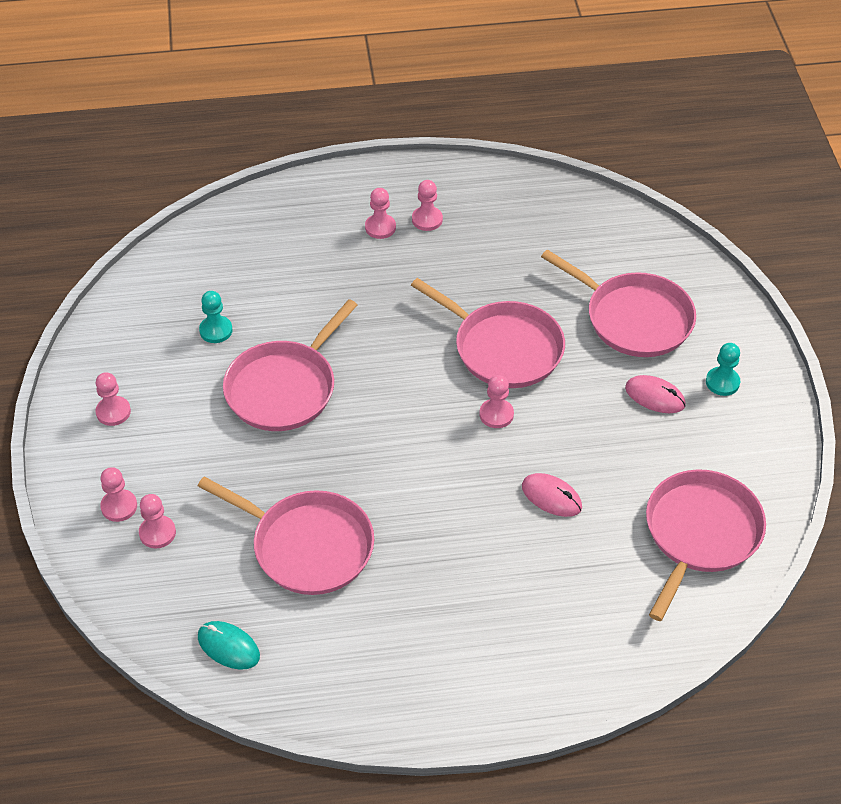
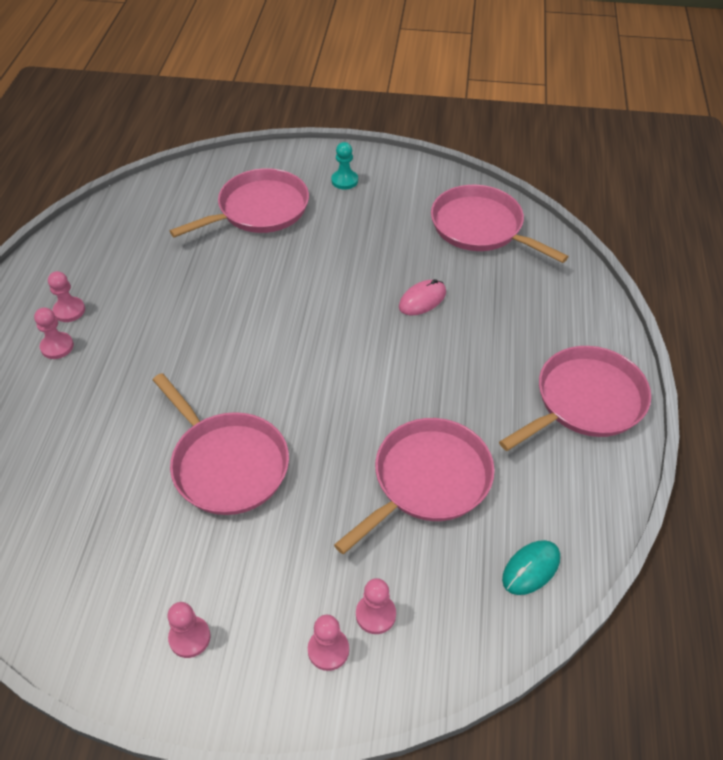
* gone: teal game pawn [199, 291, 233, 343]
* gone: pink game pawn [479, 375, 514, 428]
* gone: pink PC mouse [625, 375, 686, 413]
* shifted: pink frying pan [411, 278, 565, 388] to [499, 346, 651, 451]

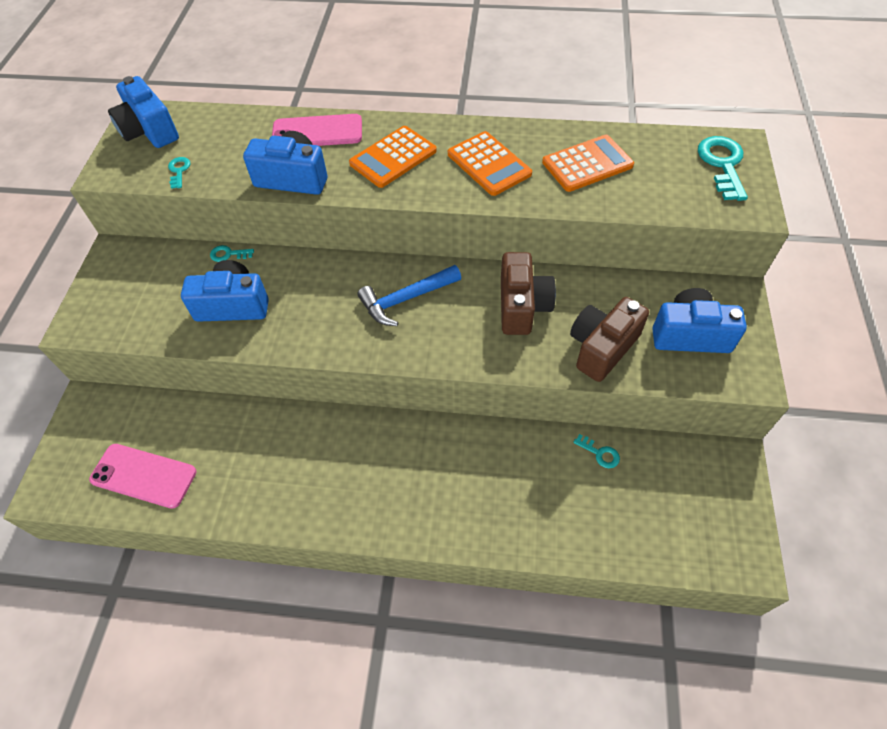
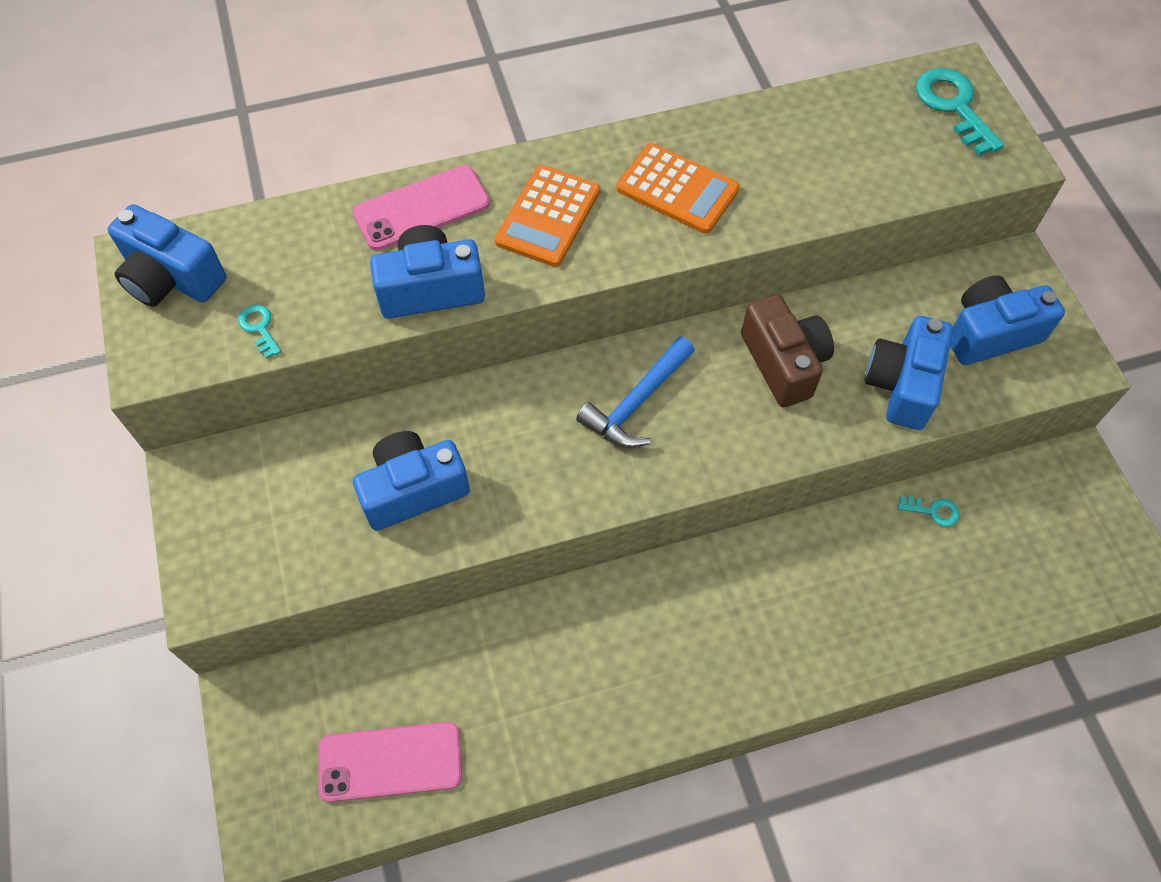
* gone: teal latchkey [210, 245, 254, 262]
* gone: orange-coloured calculator [542, 135, 634, 192]
* repainted: dark brown compact camera [570, 297, 649, 382] to royal blue compact camera [865, 316, 953, 430]

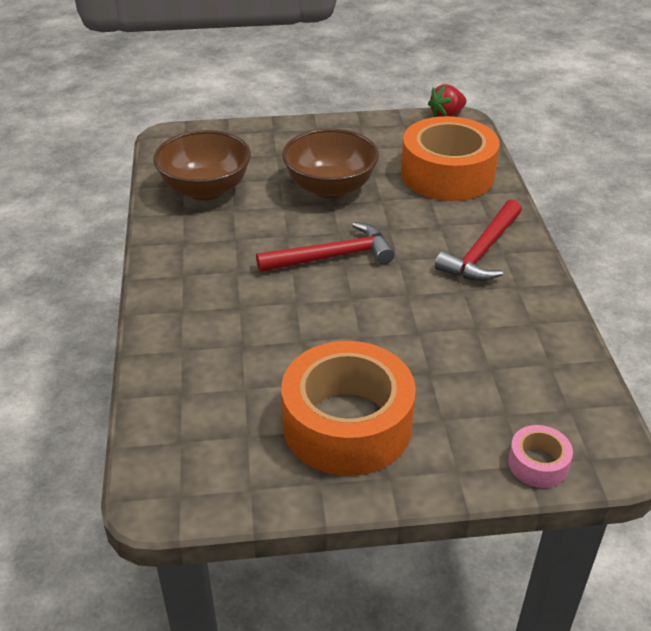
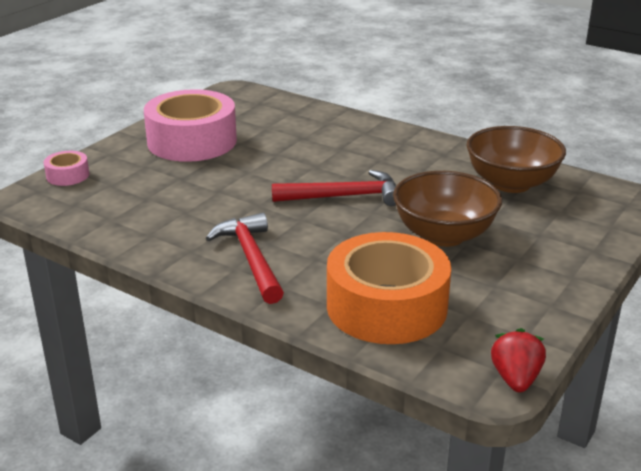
* repainted: orange-coloured tape [281, 341, 416, 476] to pink tape [144, 89, 237, 162]
* rotated: crimson carpenter's hammer [256, 222, 395, 272] = [272, 170, 396, 206] 120 degrees counterclockwise

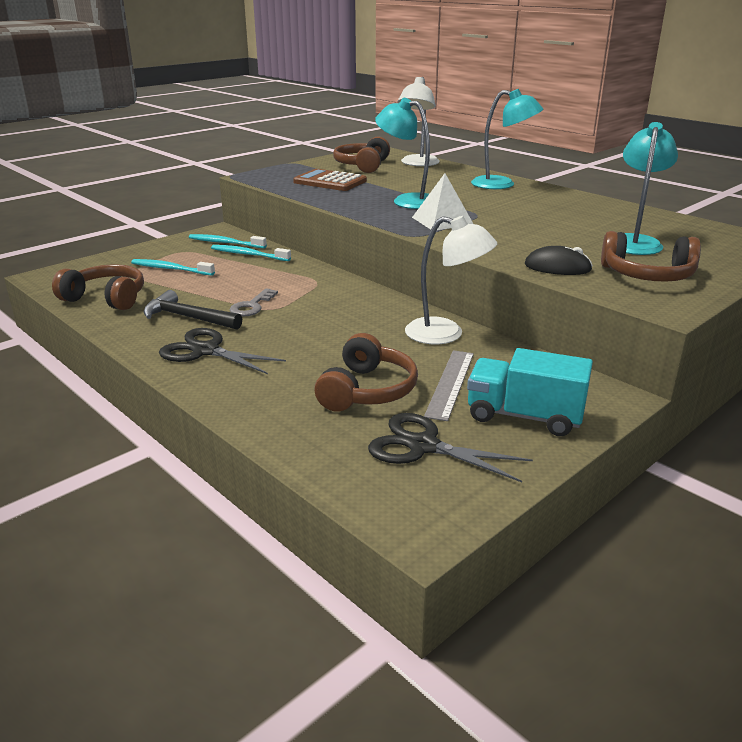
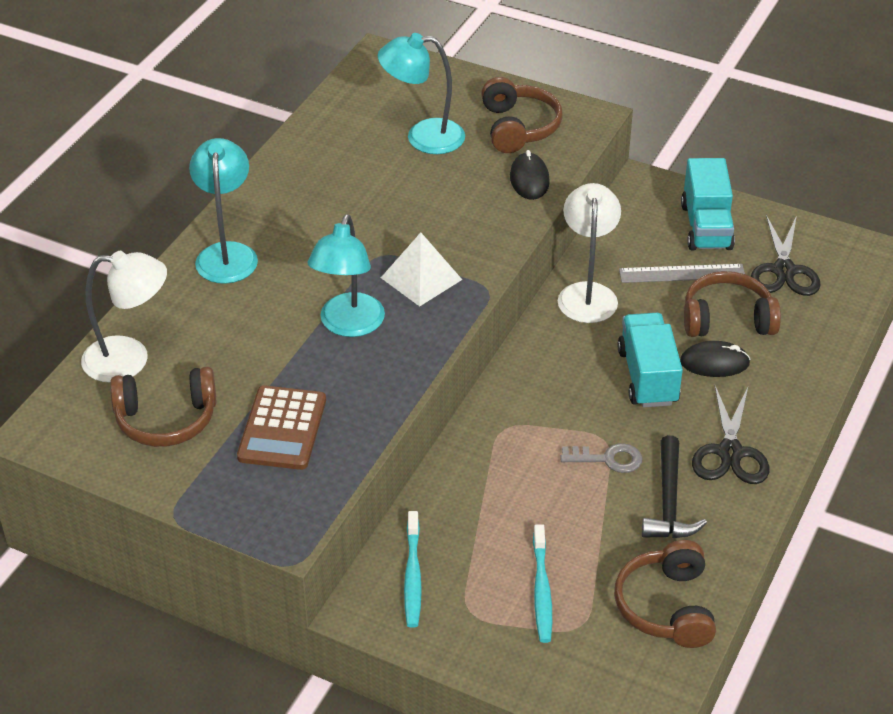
* gone: teal toothbrush [211, 245, 291, 261]
* new: teal lorry [617, 313, 683, 407]
* new: ebony PC mouse [680, 341, 751, 377]

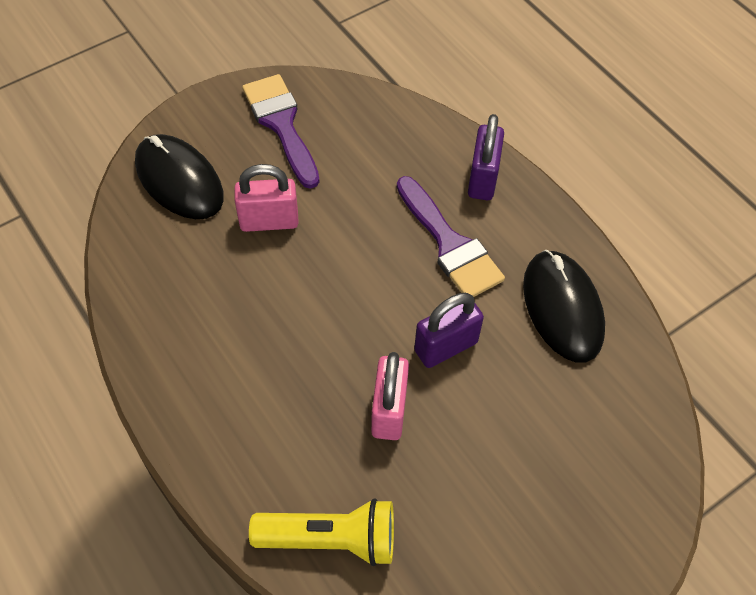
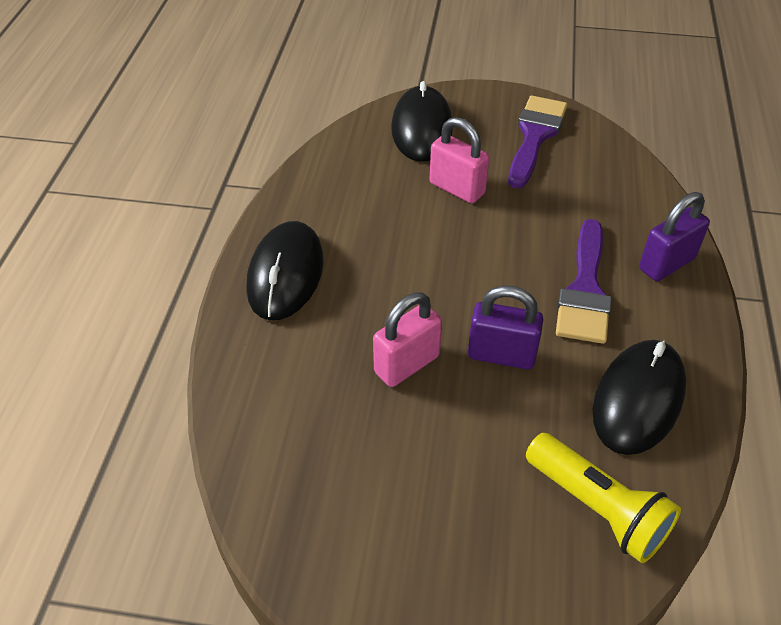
* new: ebony PC mouse [246, 221, 324, 320]
* shifted: yellow torch [249, 498, 394, 566] to [526, 433, 681, 563]

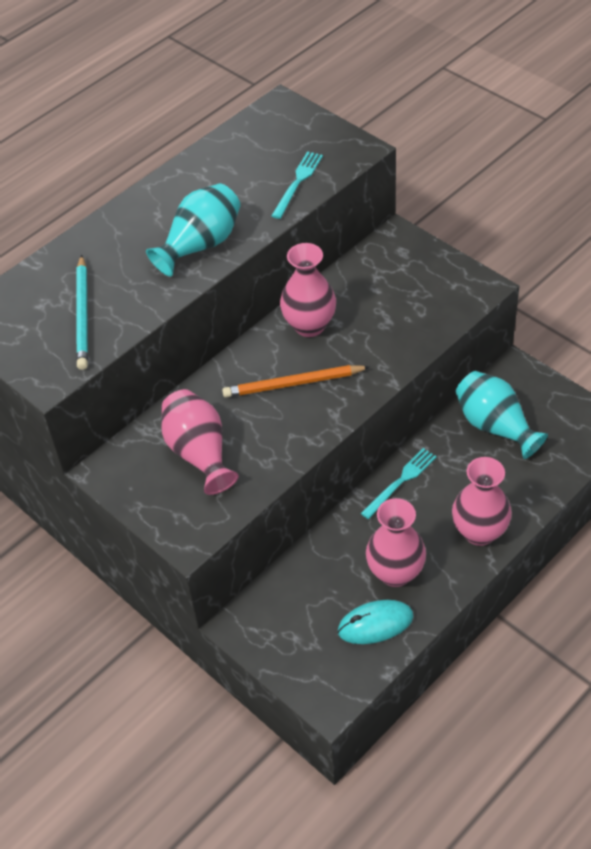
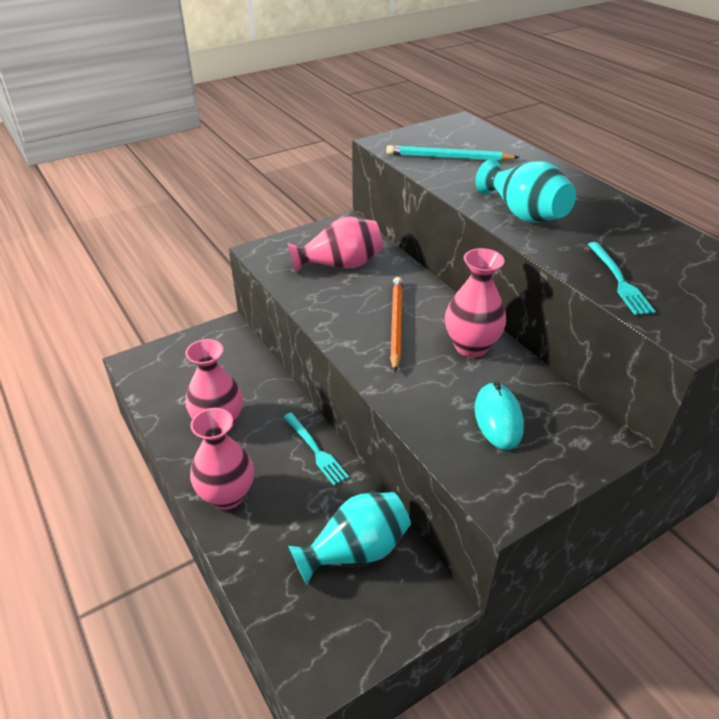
* shifted: teal PC mouse [338, 600, 413, 644] to [475, 382, 524, 450]
* rotated: teal dinner fork [271, 151, 323, 219] = [588, 242, 656, 315] 45 degrees clockwise

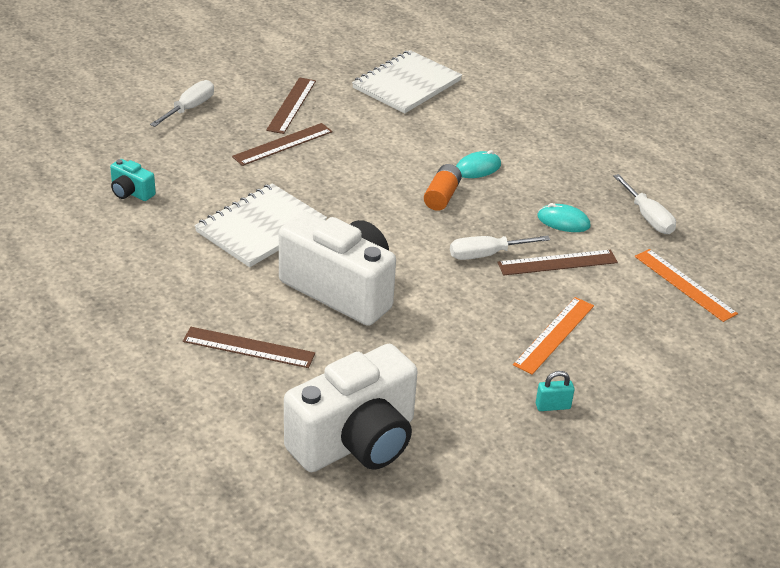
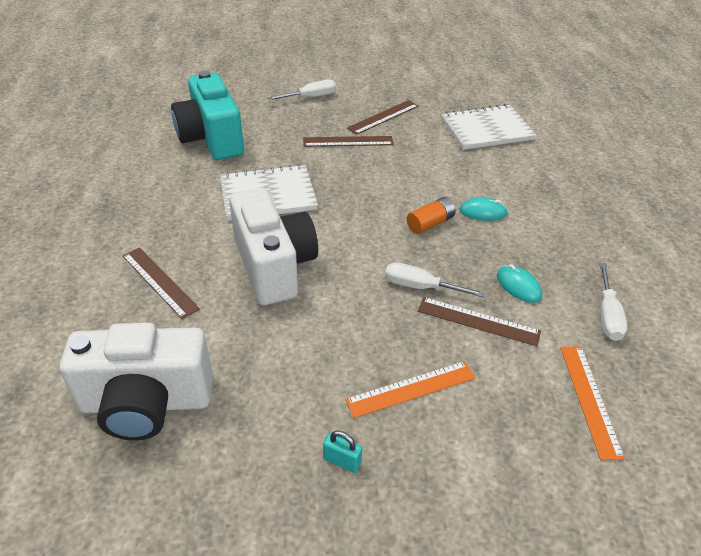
* scaled: teal compact camera [110, 159, 156, 201] = [171, 70, 244, 160] x2.37

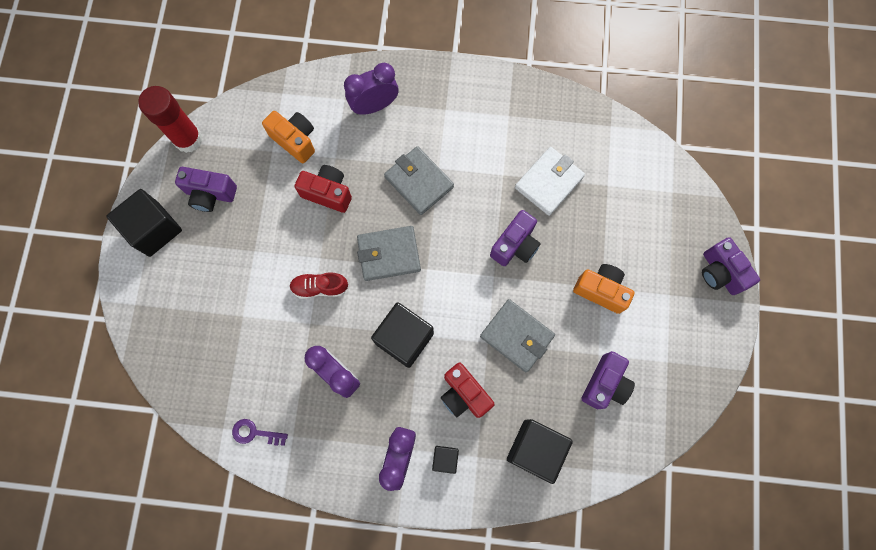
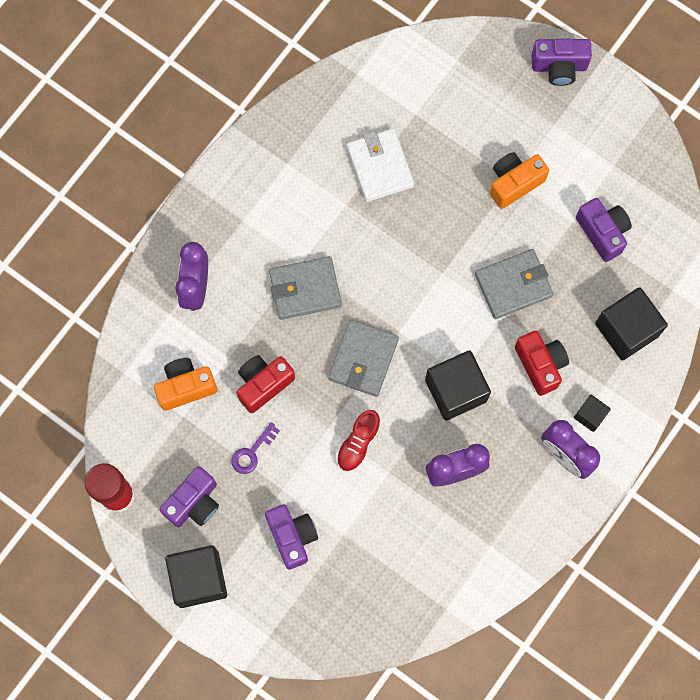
* shifted: royal purple latchkey [232, 419, 288, 446] to [231, 422, 280, 474]
* shifted: royal purple compact camera [490, 210, 541, 266] to [265, 504, 318, 570]
* rotated: crimson compact camera [441, 363, 495, 418] = [515, 331, 569, 396] 105 degrees counterclockwise

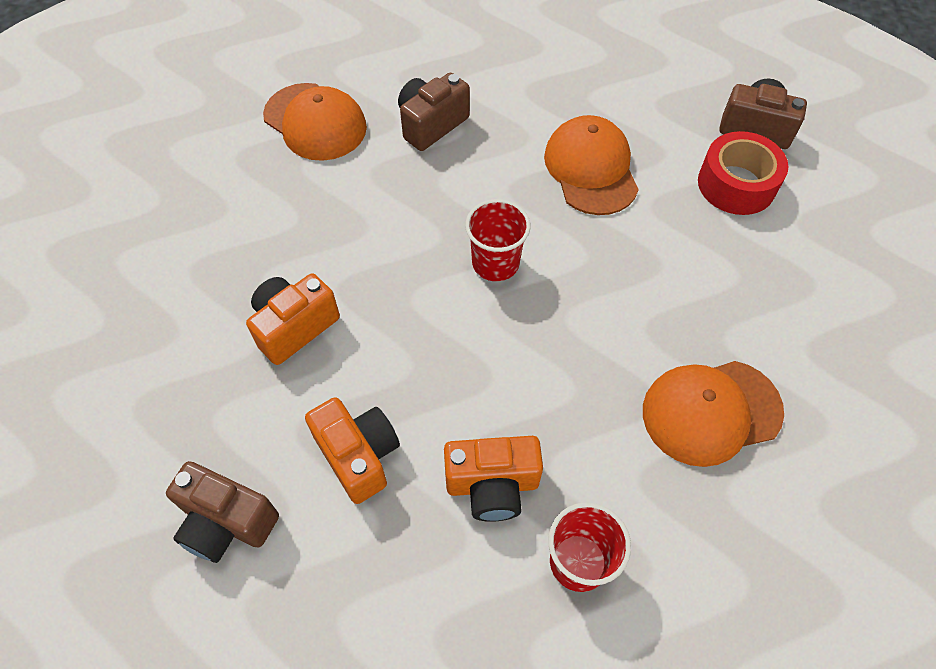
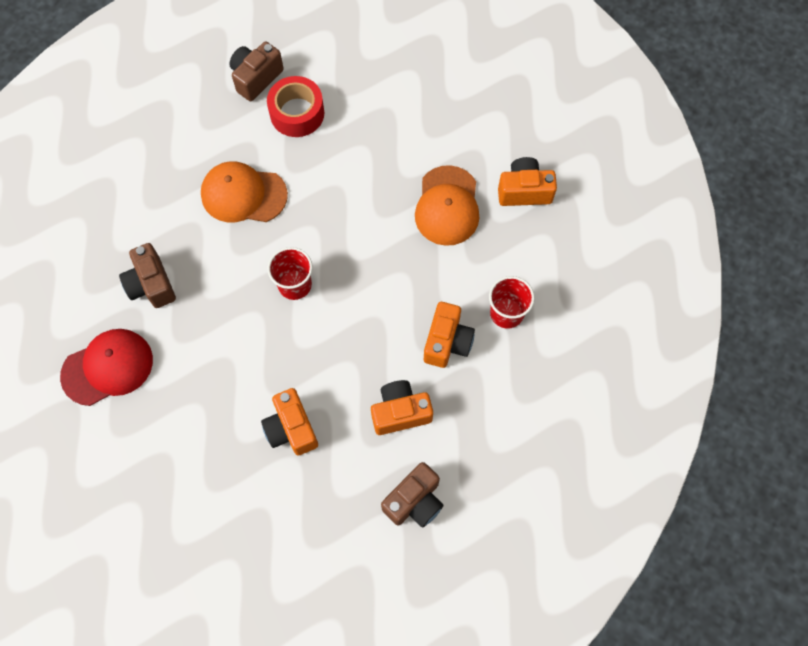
* new: orange-coloured compact camera [498, 157, 557, 206]
* repainted: orange-coloured peaked cap [263, 83, 367, 161] to crimson peaked cap [60, 329, 153, 406]

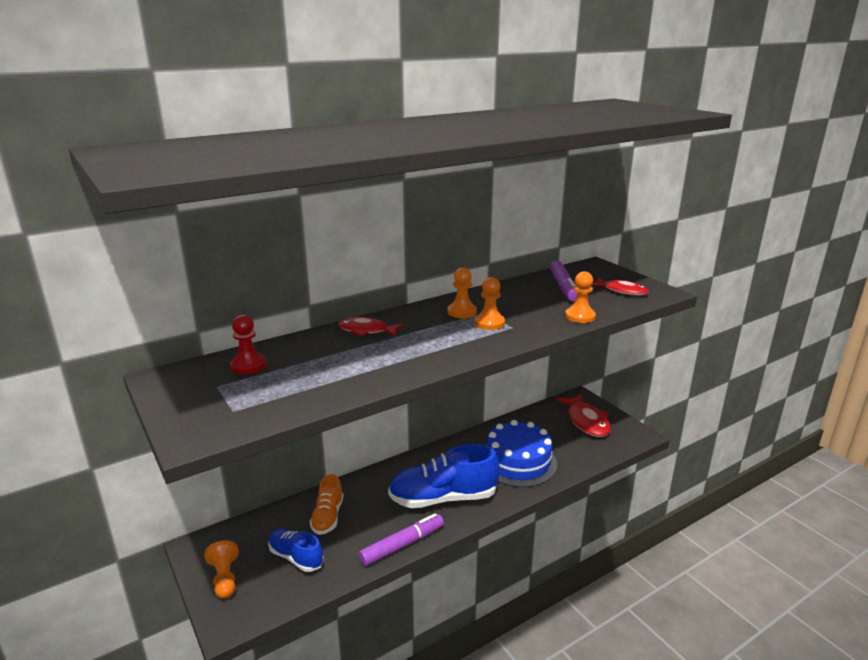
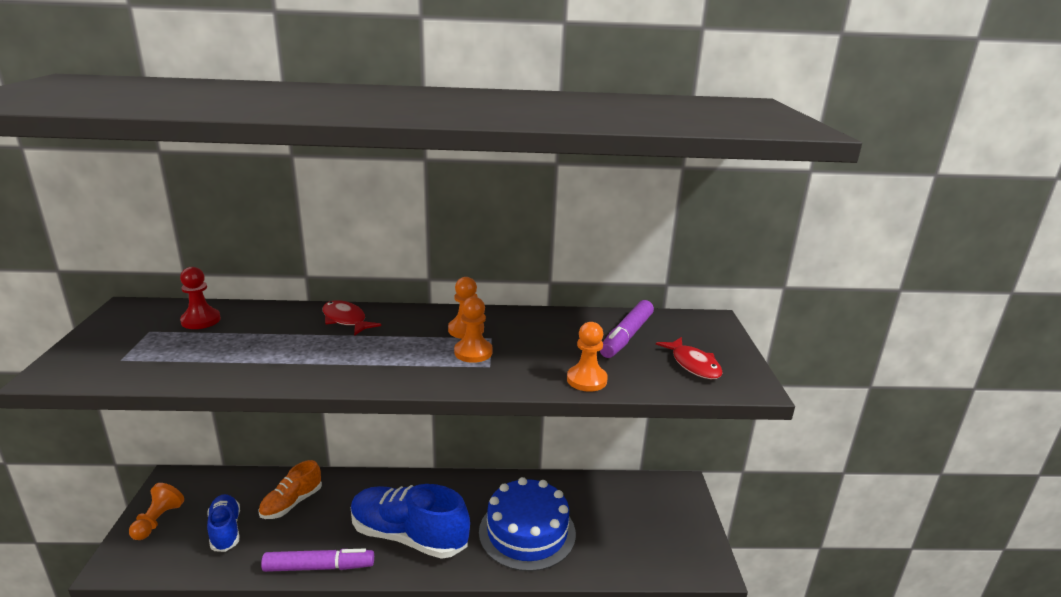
* gone: crimson fish [555, 394, 611, 437]

